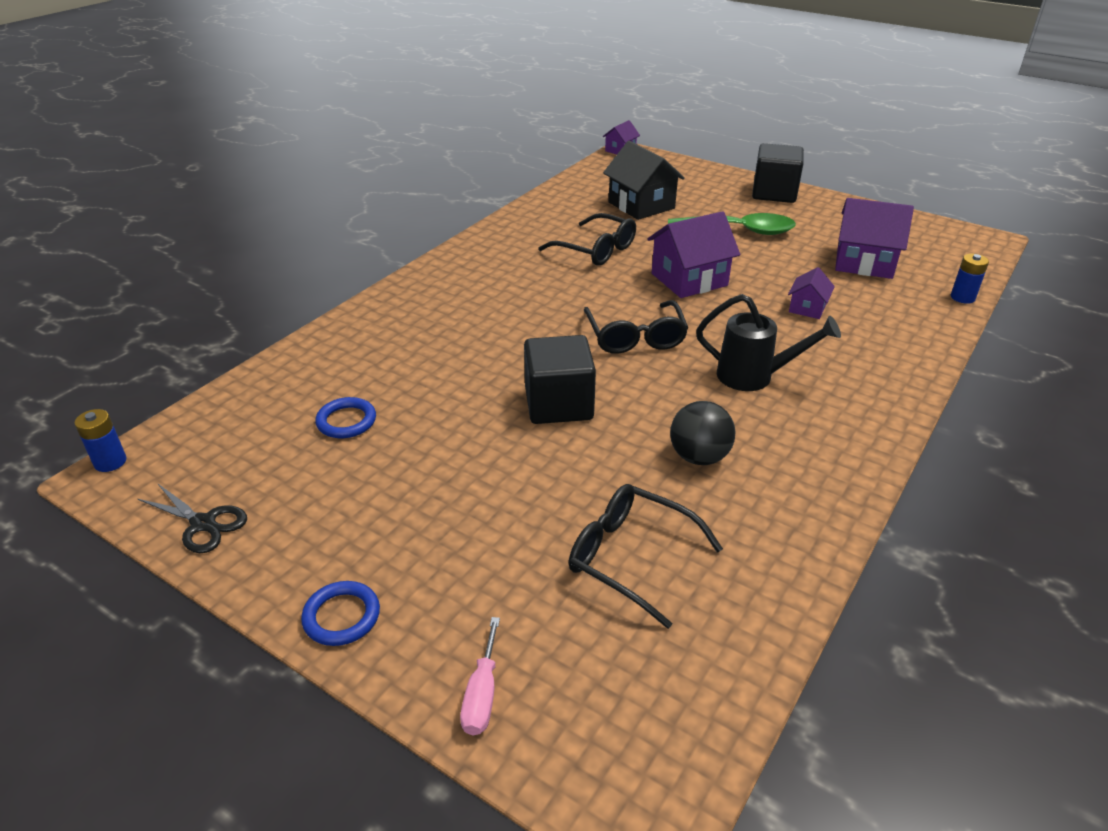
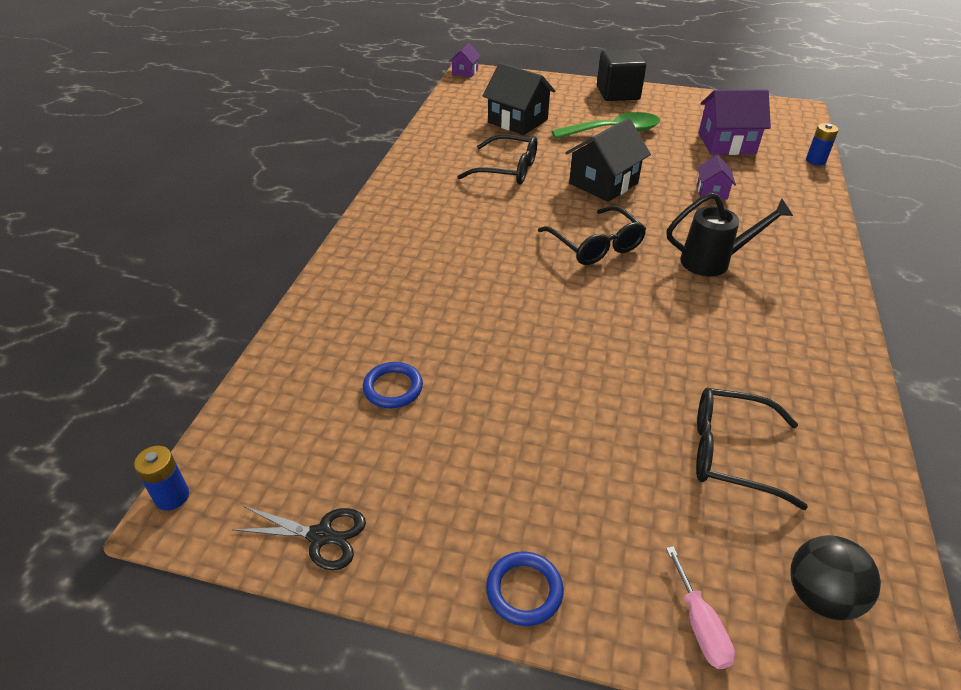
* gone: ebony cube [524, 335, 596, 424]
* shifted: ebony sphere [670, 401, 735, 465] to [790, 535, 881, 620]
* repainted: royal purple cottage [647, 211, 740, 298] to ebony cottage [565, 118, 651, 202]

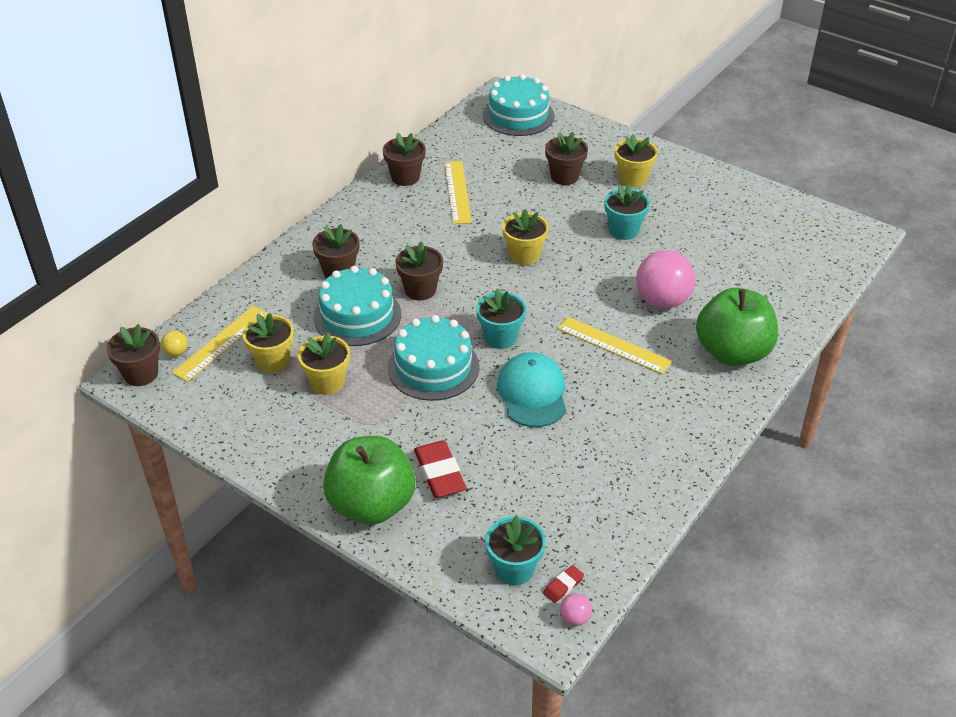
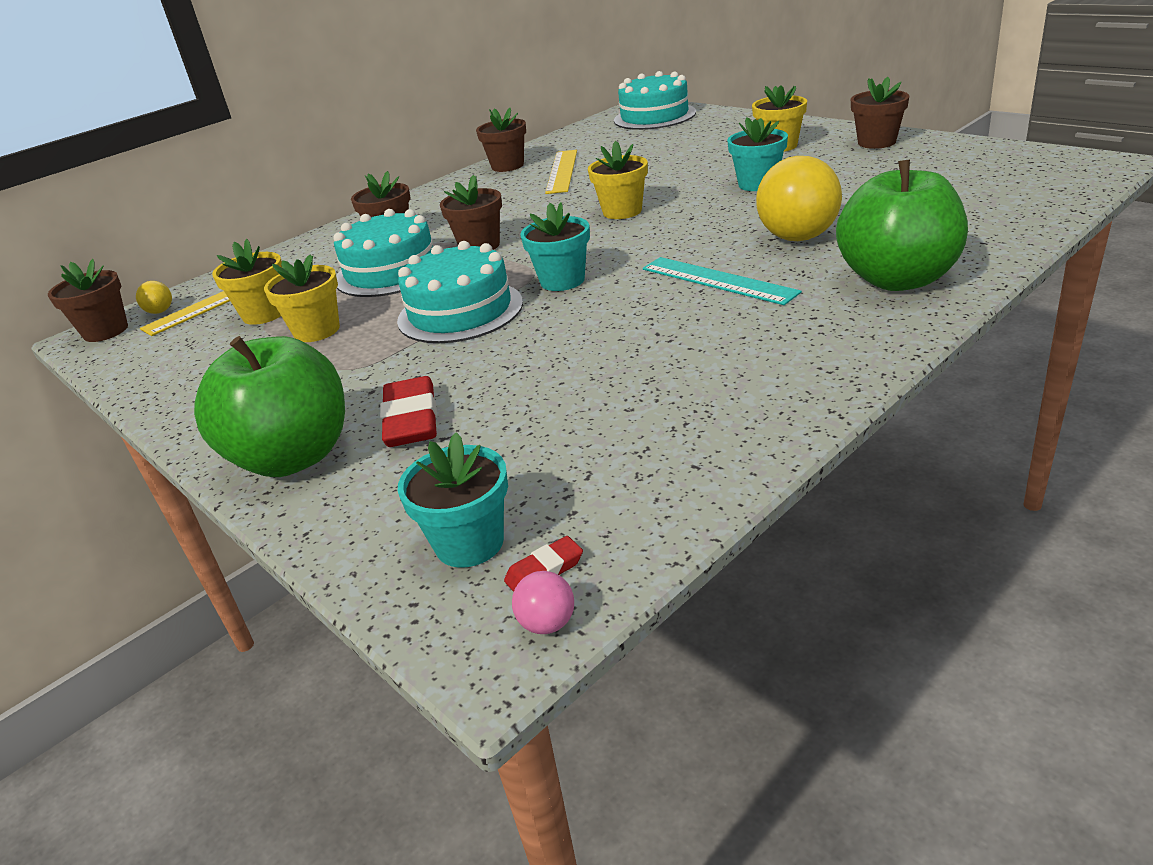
* gone: teal peaked cap [497, 352, 566, 427]
* shifted: dark brown potted plant [545, 132, 588, 185] to [851, 77, 909, 149]
* repainted: yellow ruler [557, 317, 672, 374] to teal ruler [643, 257, 802, 305]
* repainted: pink sphere [636, 250, 695, 309] to yellow sphere [756, 156, 842, 241]

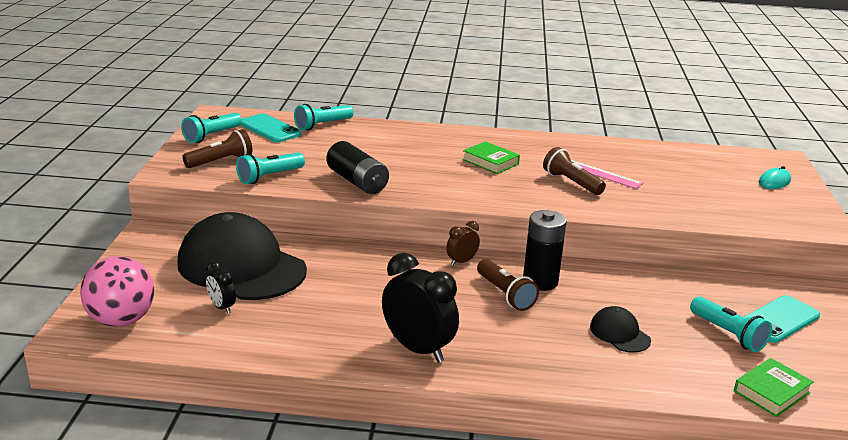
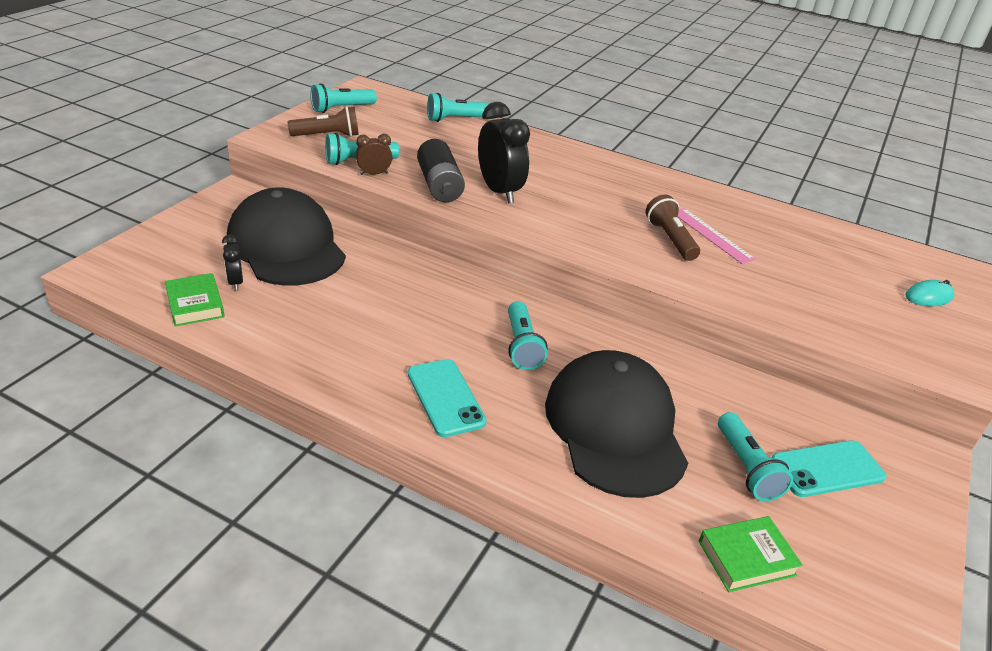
* gone: pink sphere [80, 256, 154, 327]
* gone: ebony AA battery [523, 210, 567, 291]
* shifted: teal smartphone [241, 113, 302, 143] to [408, 359, 487, 437]
* shifted: ebony bedside clock [382, 253, 459, 363] to [478, 102, 530, 203]
* shifted: dark brown bedside clock [446, 221, 480, 266] to [356, 134, 392, 175]
* shifted: leaf-green hardcover [463, 141, 520, 174] to [165, 273, 224, 326]
* repainted: dark brown torch [477, 259, 539, 311] to teal torch [508, 301, 548, 370]
* scaled: ebony peaked cap [590, 306, 651, 353] = [545, 350, 688, 498] x2.29

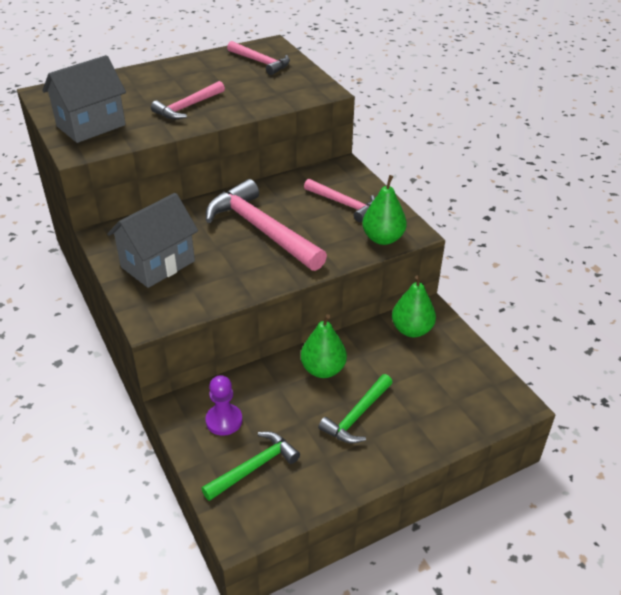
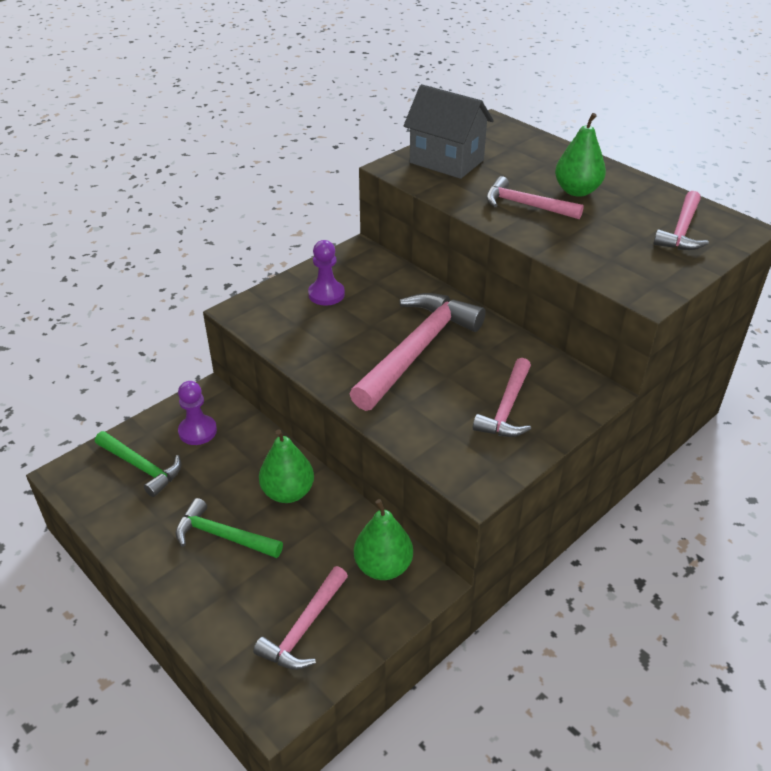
* new: pink carpenter's hammer [253, 566, 348, 670]
* shifted: leaf-green pear fruit [362, 175, 407, 245] to [555, 113, 606, 197]
* swapped: ash-grey cottage [107, 193, 198, 288] to royal purple game pawn [308, 240, 345, 305]

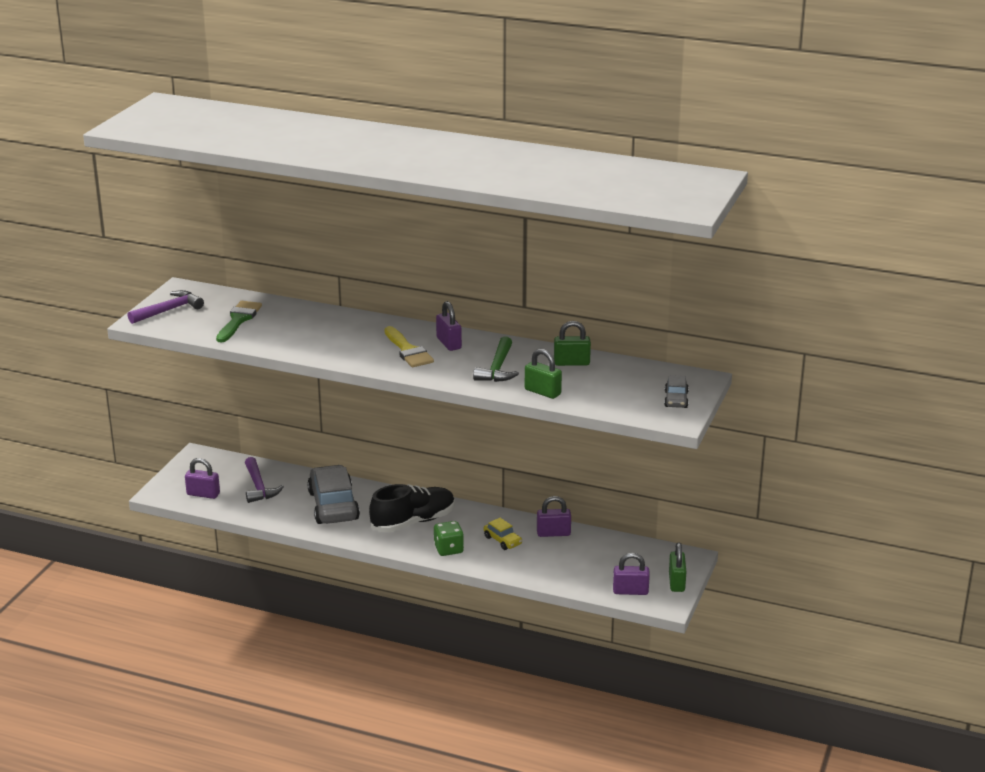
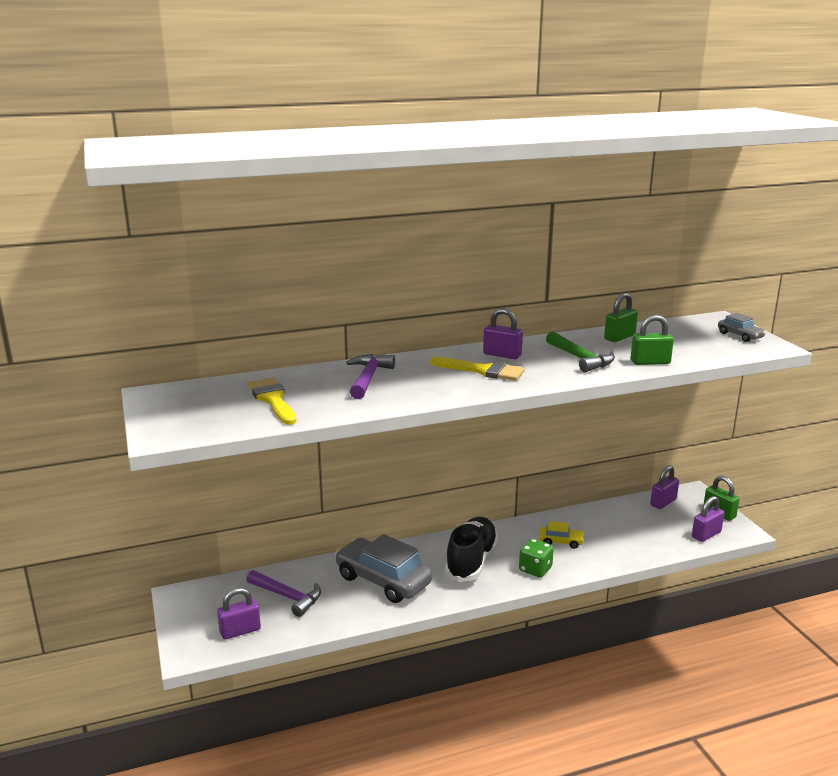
* shifted: royal purple carpenter's hammer [127, 290, 204, 324] to [346, 354, 395, 399]
* shifted: royal purple small lock [537, 496, 571, 537] to [650, 466, 679, 509]
* repainted: leaf-green brush [216, 301, 262, 343] to yellow brush [247, 378, 297, 425]

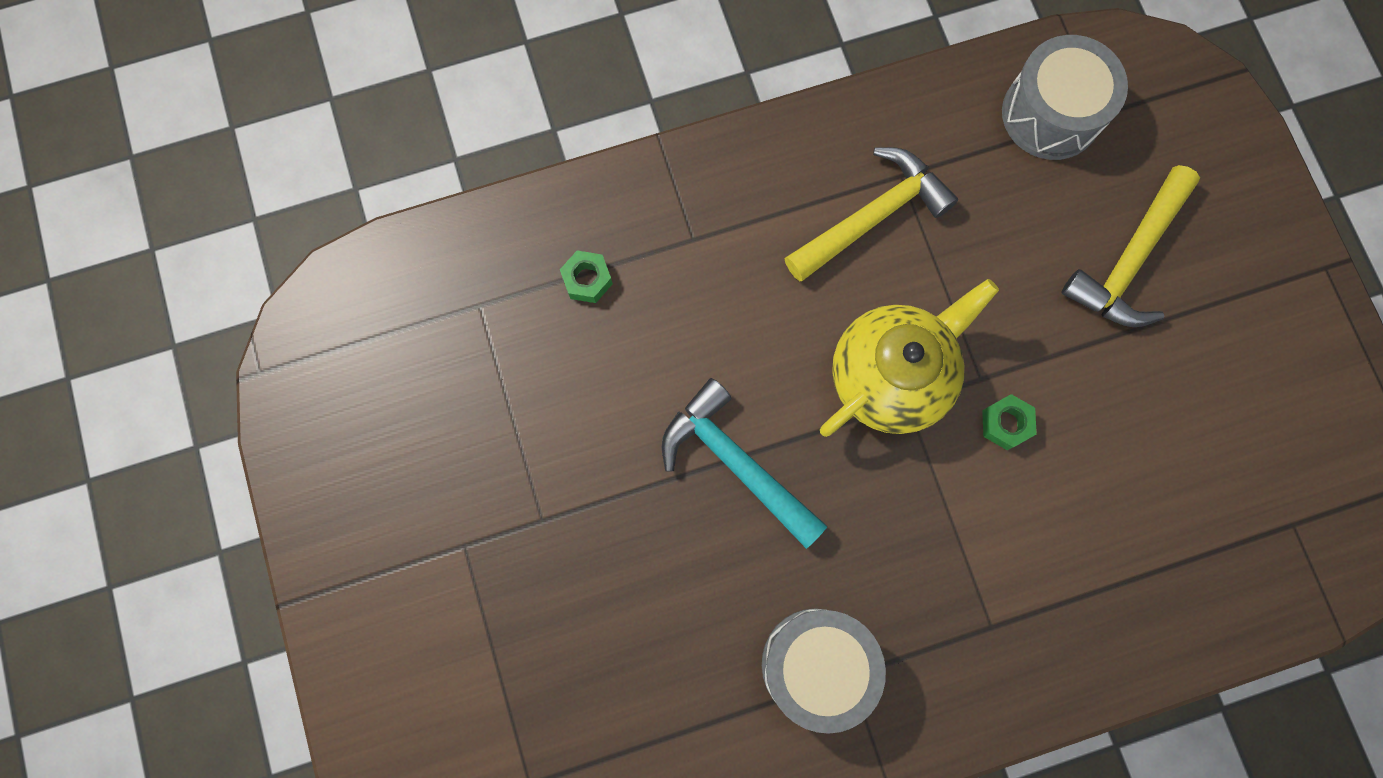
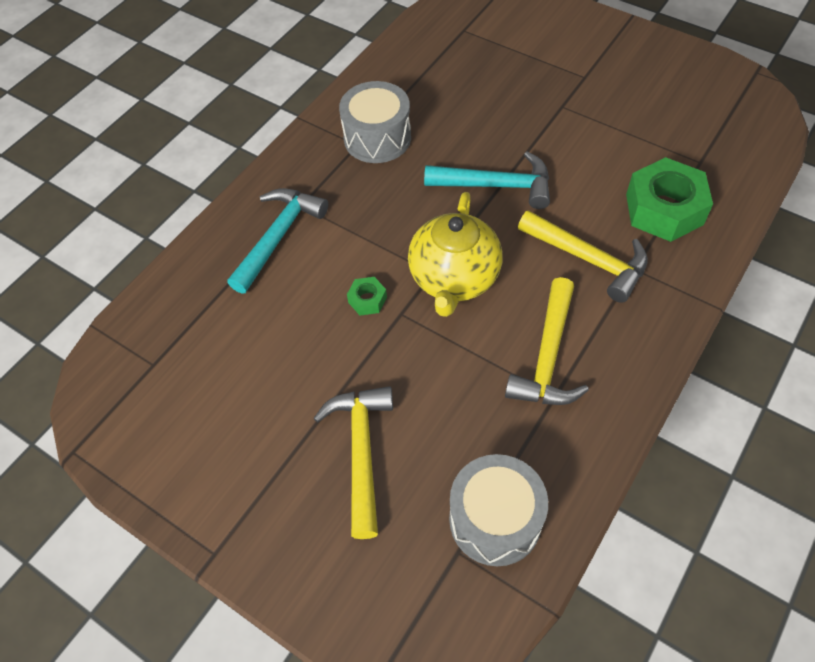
* new: teal carpenter's hammer [227, 188, 328, 294]
* new: yellow carpenter's hammer [518, 210, 648, 303]
* scaled: leaf-green hex nut [560, 251, 613, 303] = [626, 157, 713, 242] x2.21

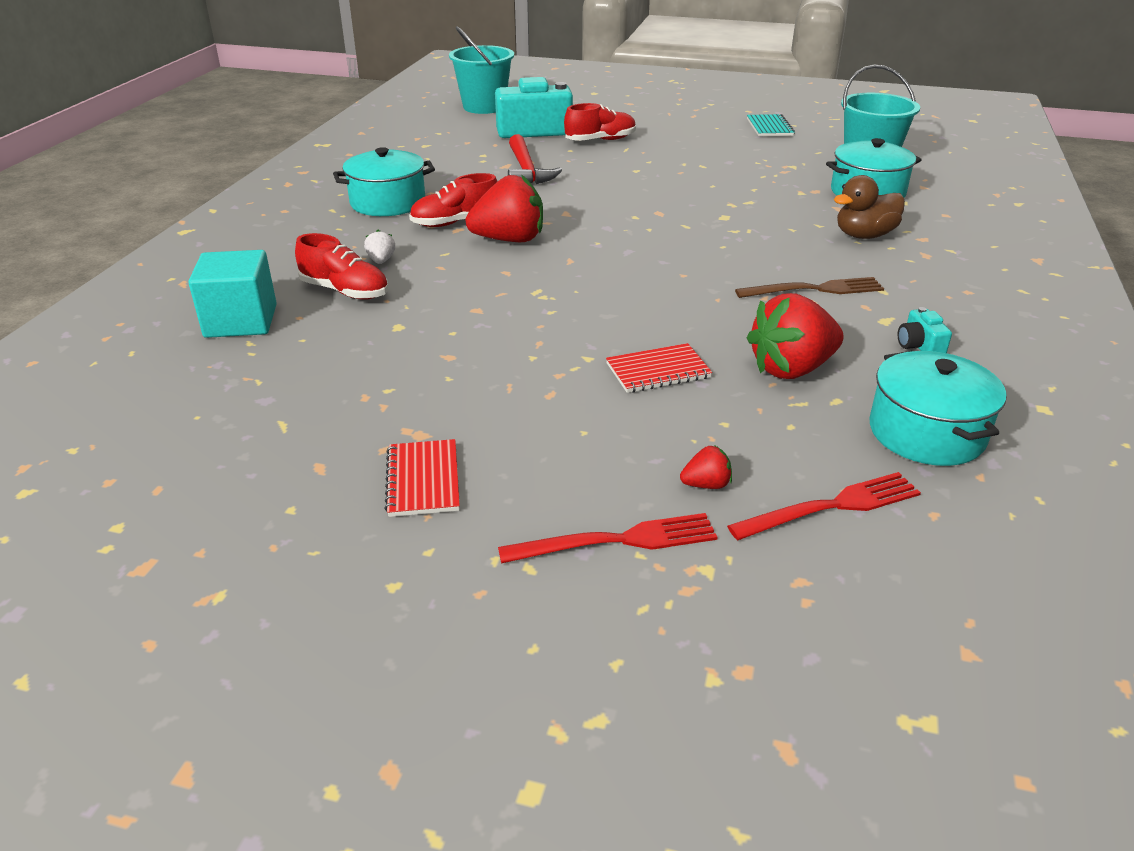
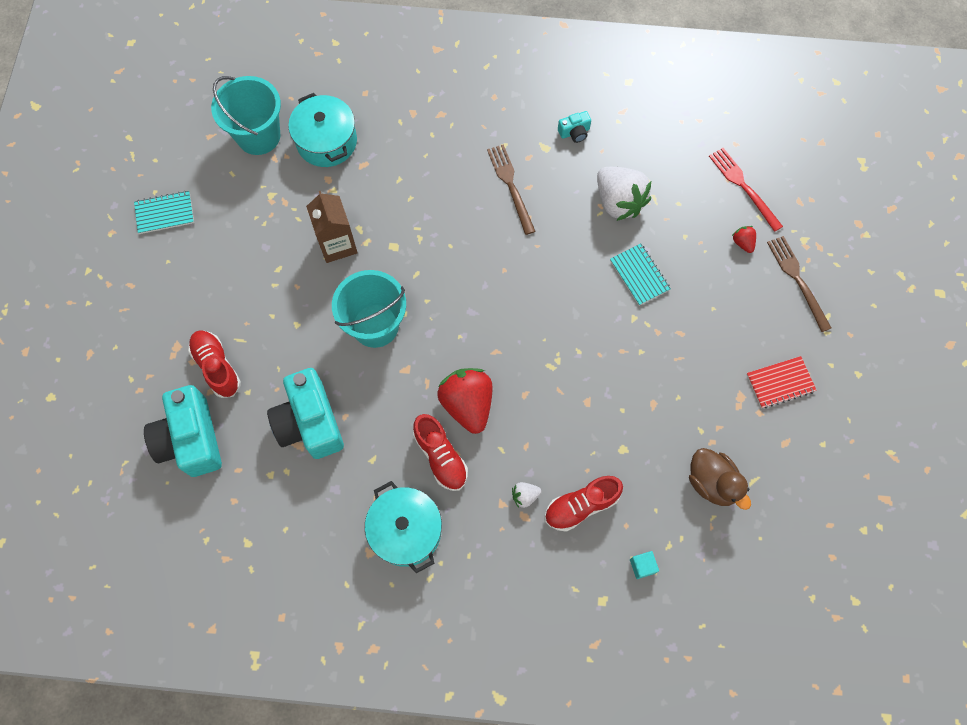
* gone: teal pot [869, 351, 1006, 466]
* new: dark brown milk carton [306, 191, 358, 263]
* shifted: teal sand bucket [449, 26, 514, 114] to [332, 270, 406, 348]
* shifted: dark brown rubber duck [834, 175, 905, 239] to [689, 448, 751, 510]
* swapped: crimson carpenter's hammer [508, 134, 562, 184] to teal compact camera [267, 368, 344, 459]
* repainted: crimson dinner fork [498, 513, 717, 564] to dark brown dinner fork [767, 236, 831, 332]
* repainted: crimson notebook [606, 343, 712, 393] to teal notebook [610, 243, 671, 306]
* repainted: crimson toy strawberry [747, 293, 844, 379] to pure white toy strawberry [597, 167, 651, 221]
* rotated: crimson sneaker [295, 233, 388, 300] = [545, 476, 623, 532] 135 degrees counterclockwise
* scaled: teal cube [188, 250, 277, 338] = [630, 551, 659, 579] x0.44

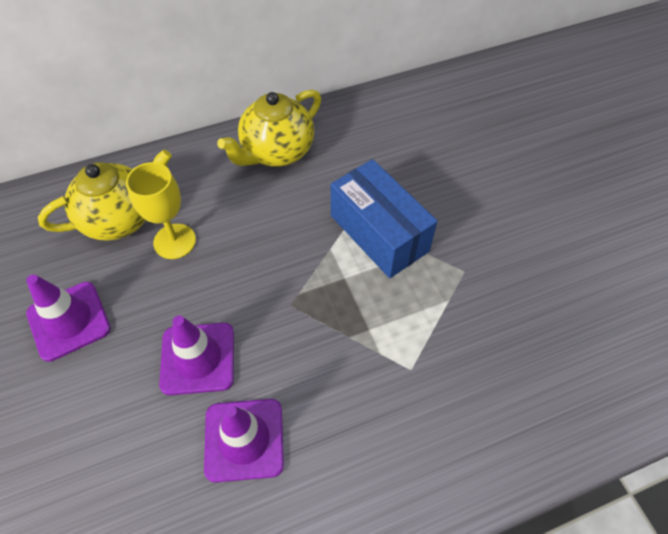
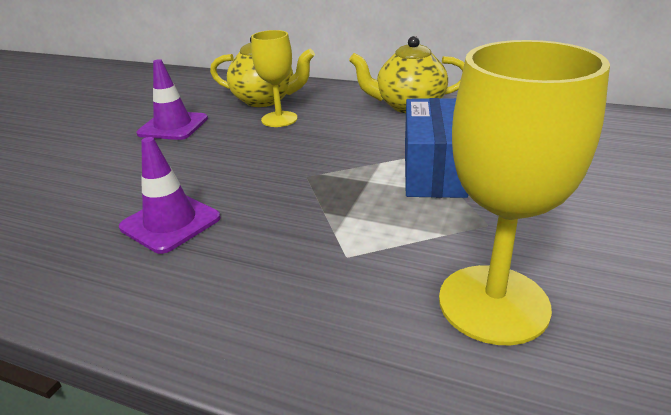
* gone: royal purple traffic cone [159, 315, 234, 395]
* new: yellow chalice [439, 40, 610, 345]

